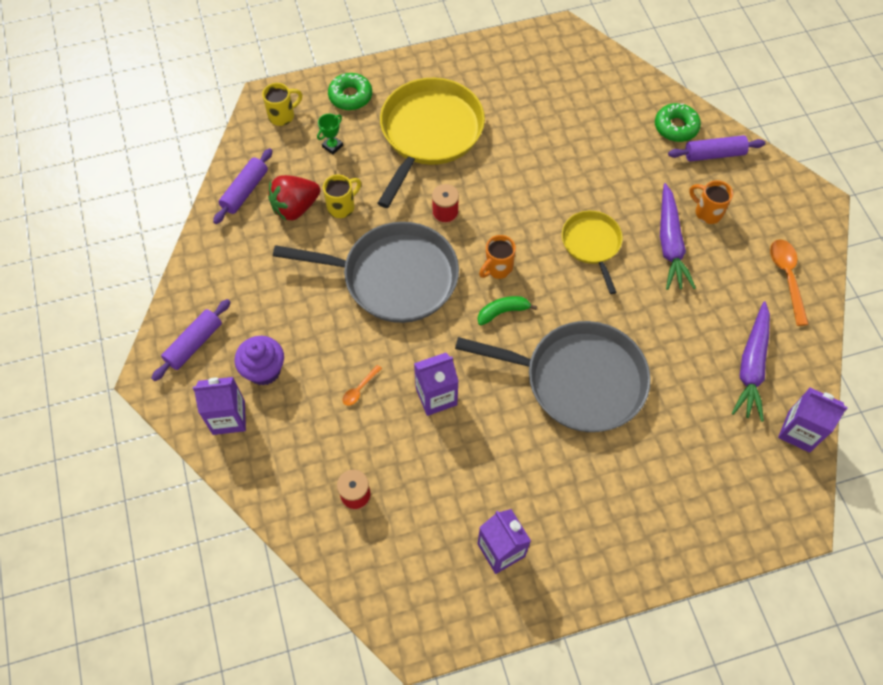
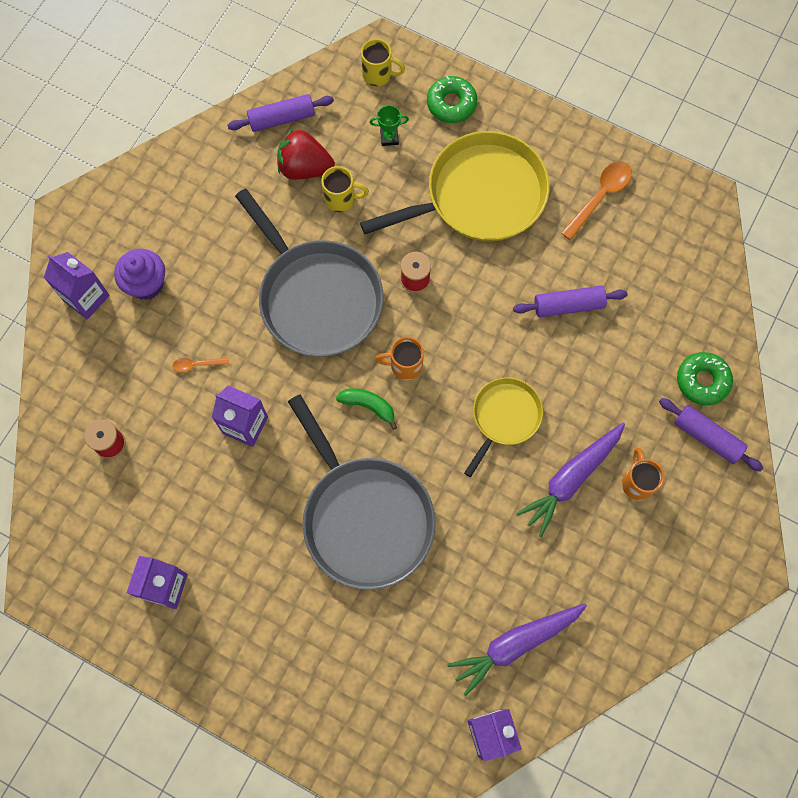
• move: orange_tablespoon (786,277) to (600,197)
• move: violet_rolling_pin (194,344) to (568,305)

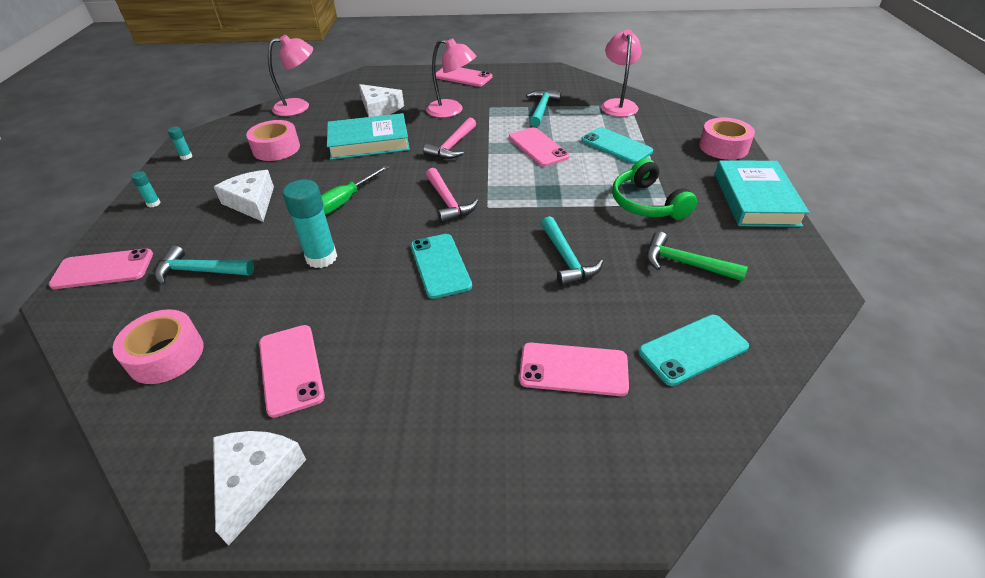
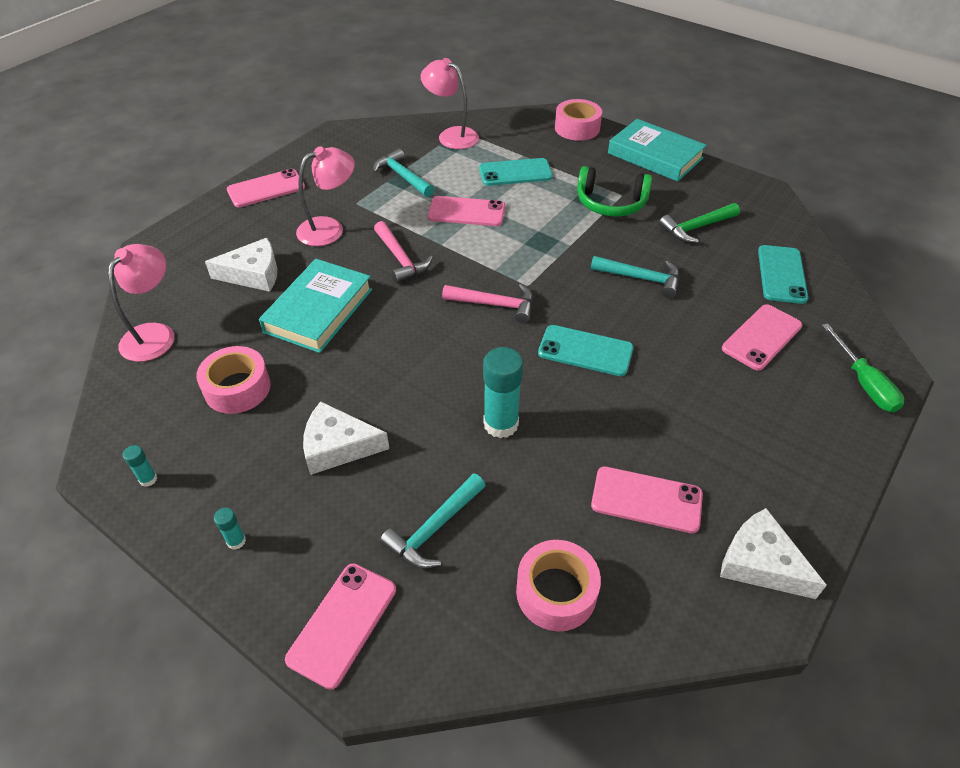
• move: leaf-green_flat_screwdriver (345,201) to (863,383)

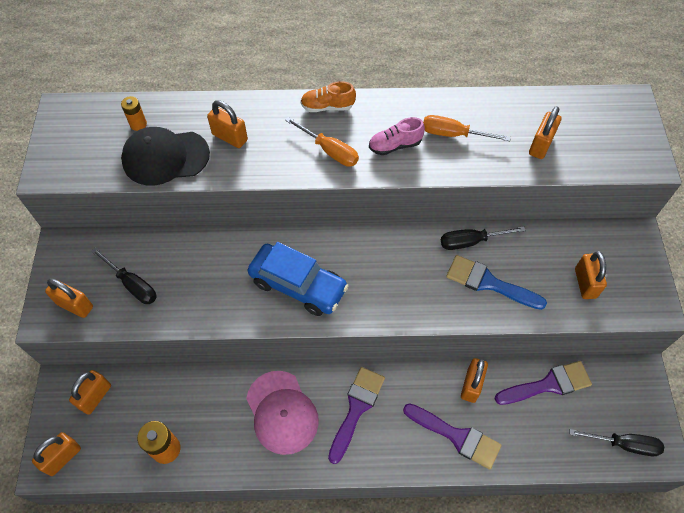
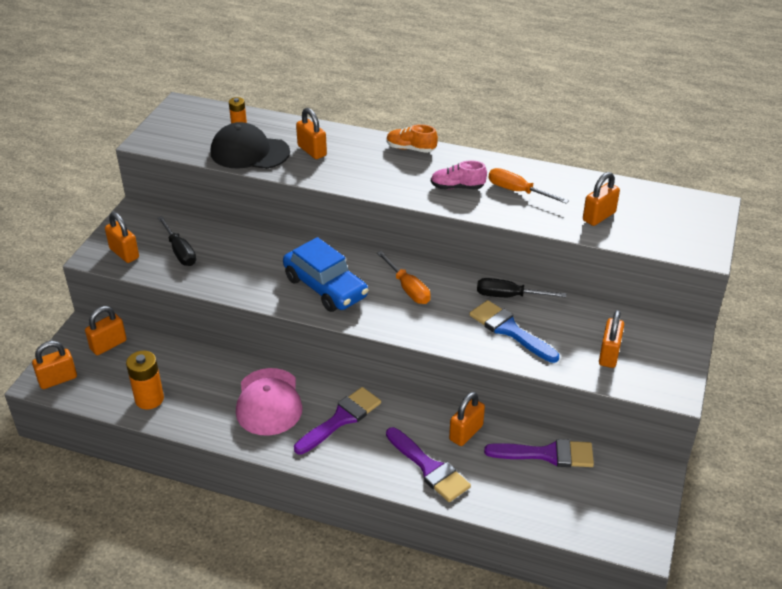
• move: orange_flat_screwdriver (329,151) to (408,288)
• delete: black_flat_screwdriver (624,444)

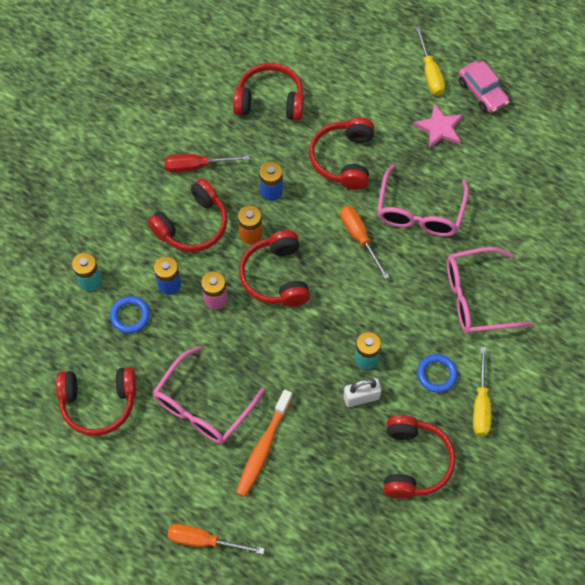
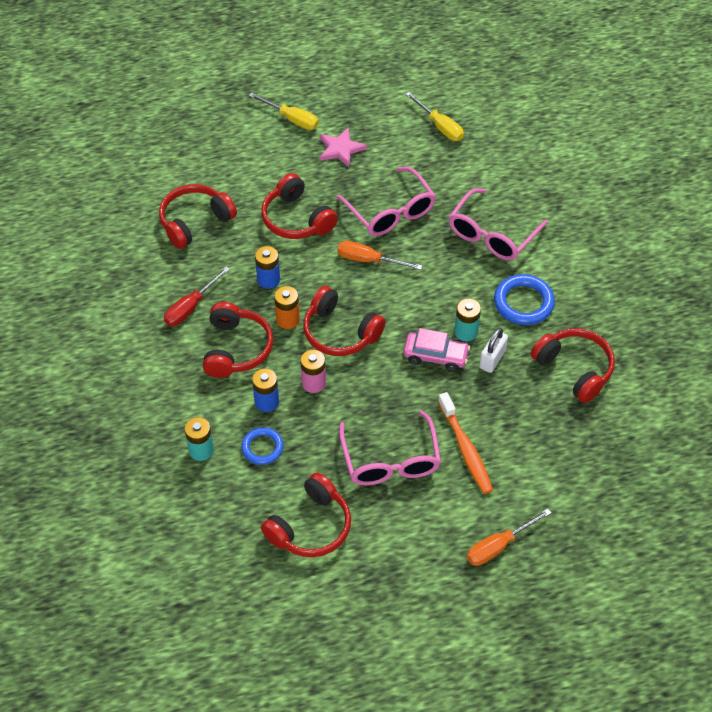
• move: rose-pink_toy_car (482,92) to (435,356)
• move: yellow_flat_screwdriver (481,404) to (440,126)
• resize: royal_blue_torus (436,374) = (523,303) x1.54

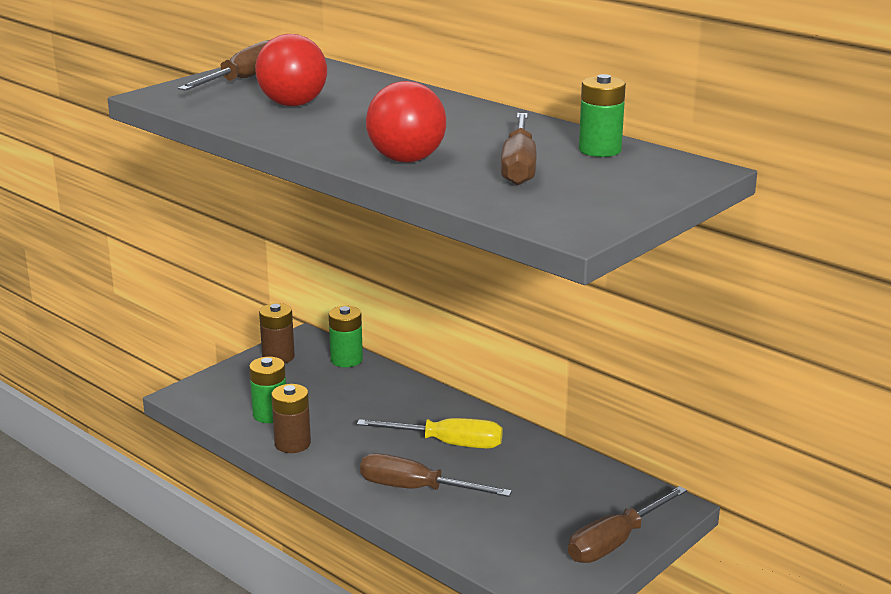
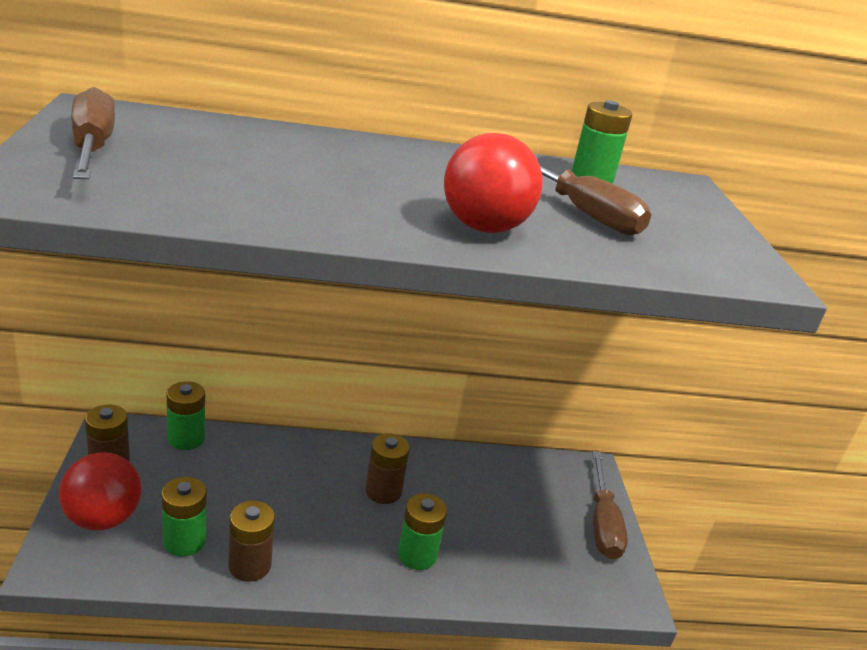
• move: red_sphere (293,104) to (103,518)
• replace: yellow_flat_screwdriver (447,443) to russet_AA_battery (383,491)
• replace: russet_flat_screwdriver (416,489) to leaf-green_AA_battery (417,555)

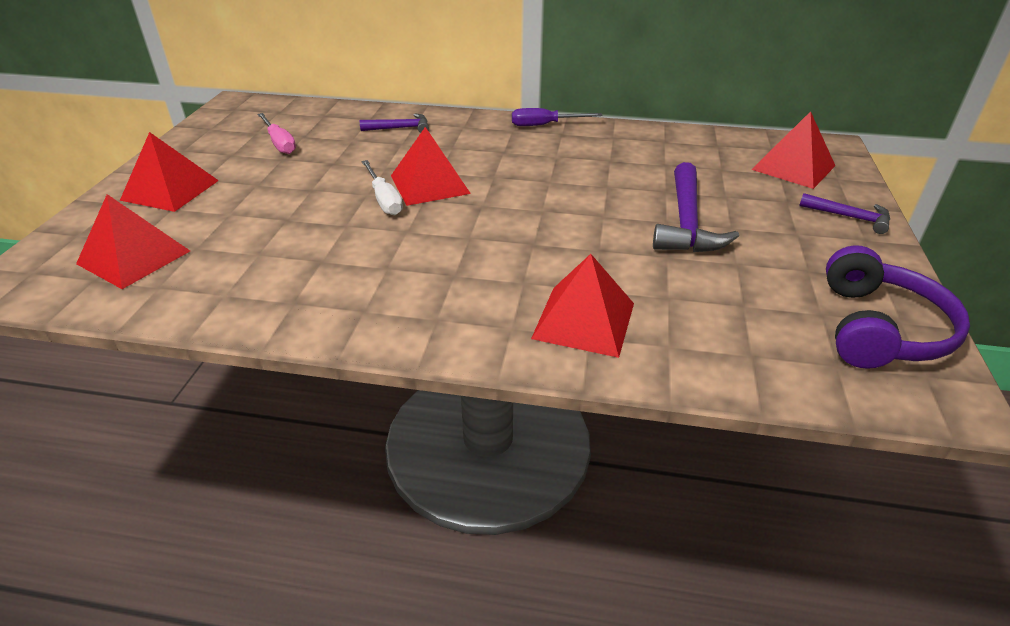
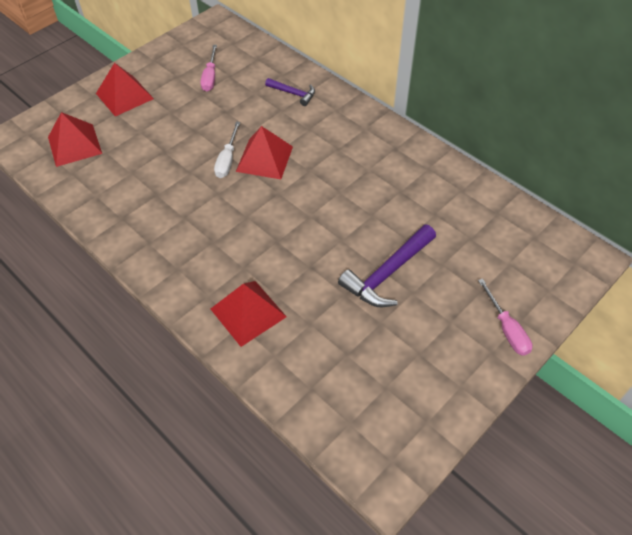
• delete: violet_flat_screwdriver (545,125)
• delete: red_pyramid_shape (793,167)
• replace: violet_claw_hammer (849,217) to rose-pink_flat_screwdriver (506,329)
• delete: violet_headset (880,328)

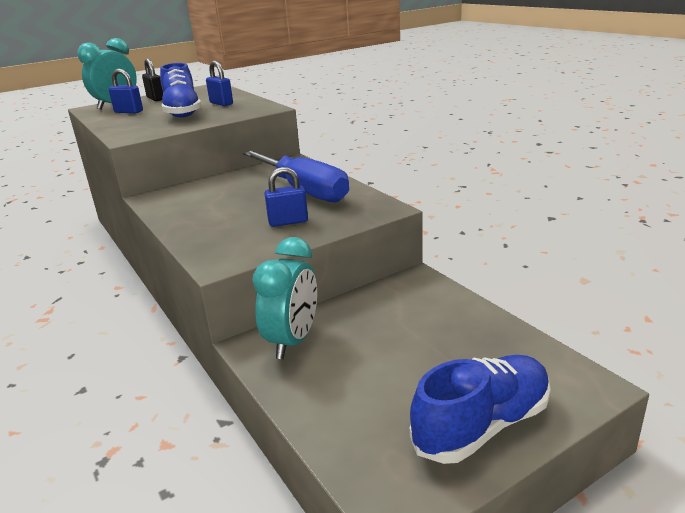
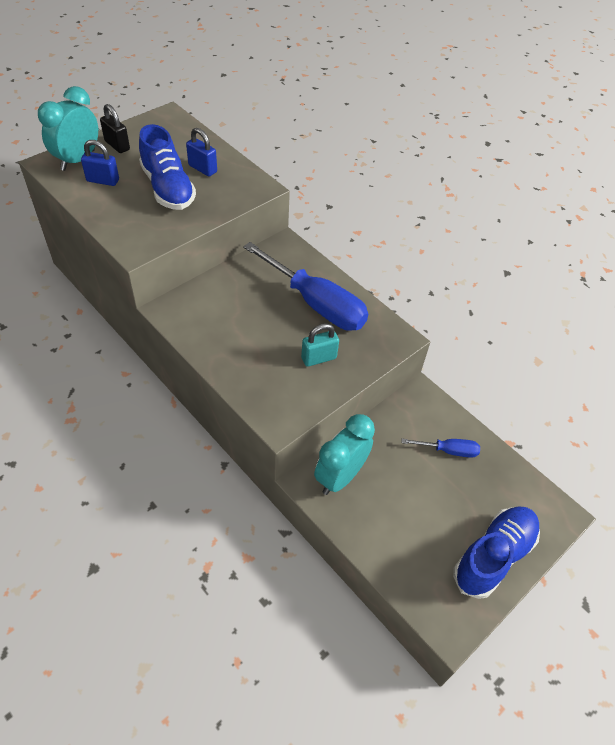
• recolor: royal_blue_lock (288,222) to aqua_lock (319,358)
• rotate: aqua_alarm_clock (292,341) = (340,476) 150 degrees counterclockwise
• insert: royal_blue_flat_screwdriver (448,450)

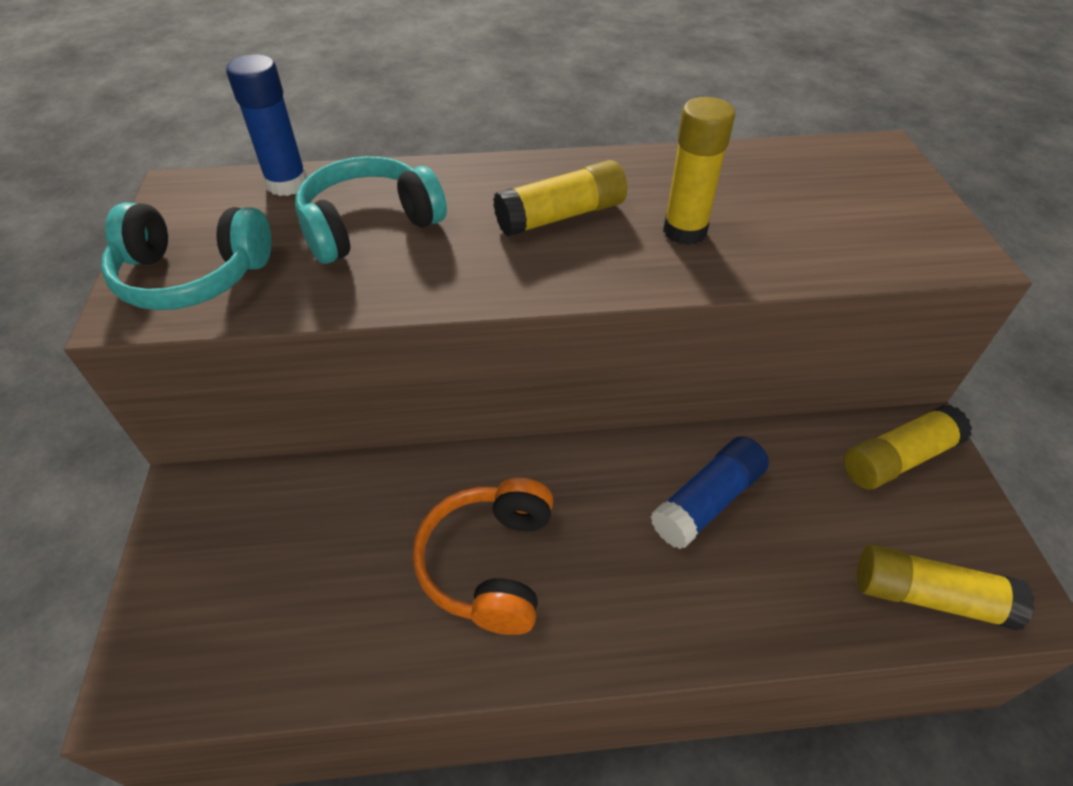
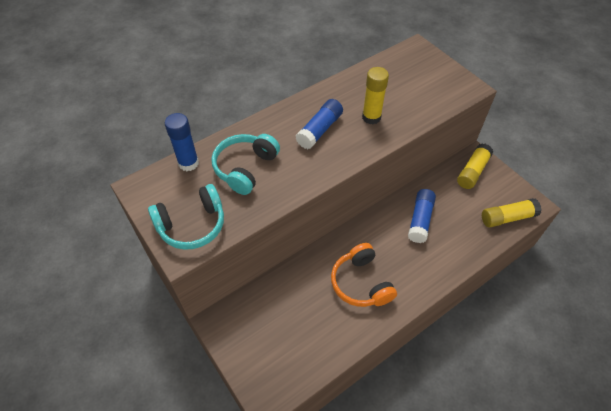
• recolor: yellow_glue_stick (561,216) to royal_blue_glue_stick (320,130)

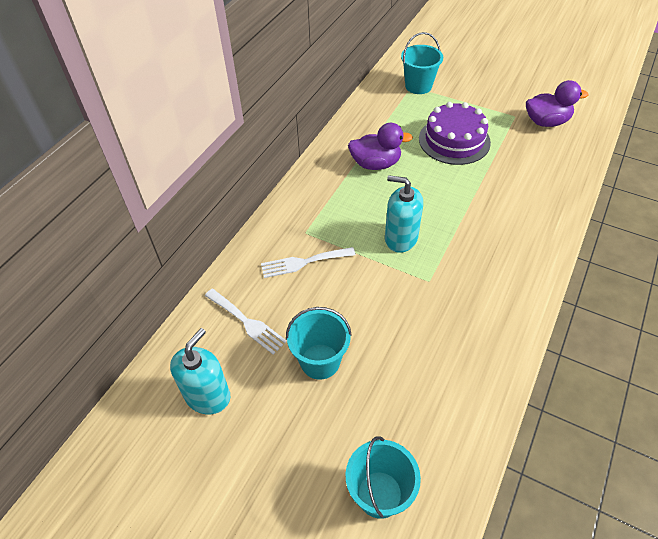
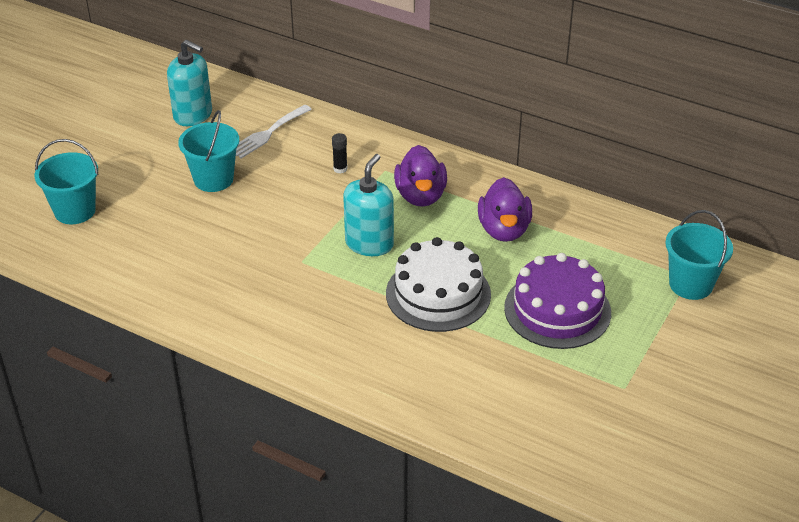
• move: violet_rubber_duck (546,122) to (420,196)
• replace: snow-white_table_fork (303,262) to black_glue_stick (340,169)
• insert: snow-white_layer_cake (438,294)

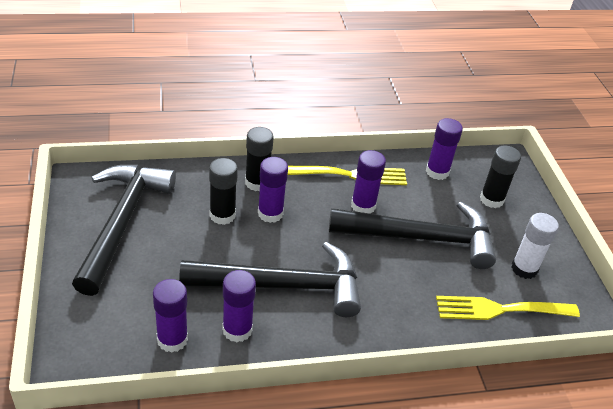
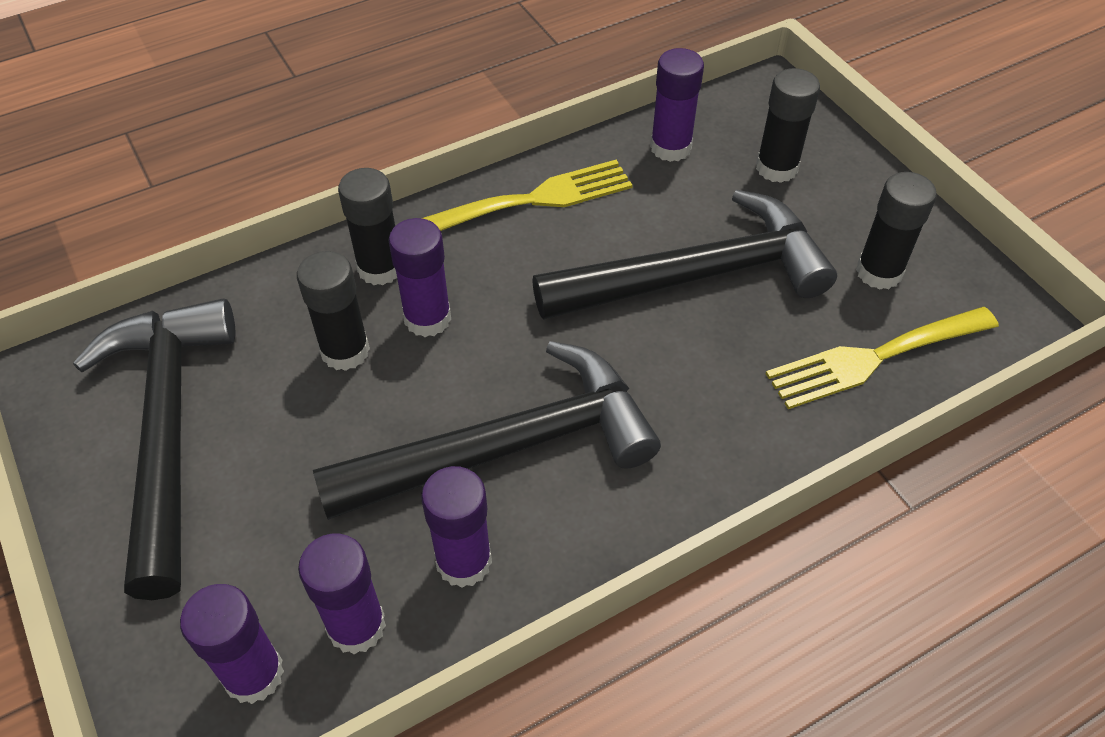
• move: violet_glue_stick (363,206) to (253,674)
• recolor: snow-white_glue_stick (524,269) to black_glue_stick (879,272)

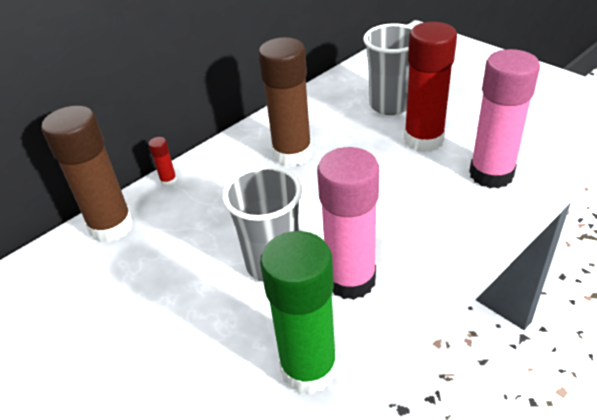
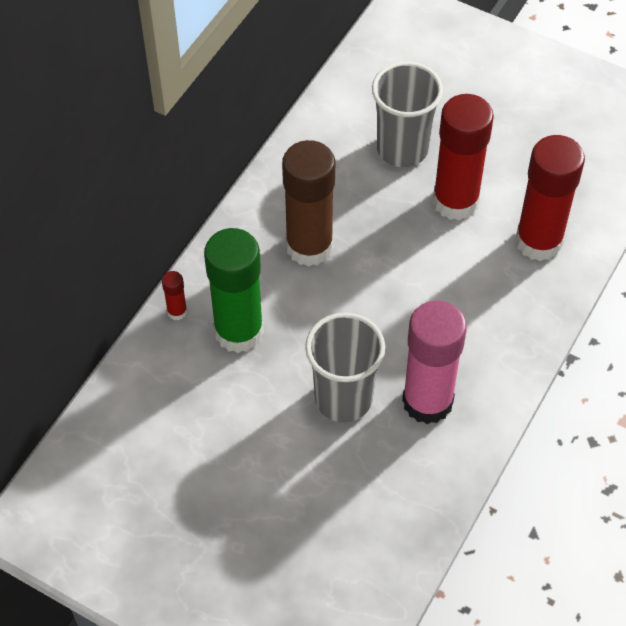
• recolor: rose-pink_glue_stick (491,174) to red_glue_stick (538,241)
• delete: russet_glue_stick (111,226)
• move: leaf-green_glue_stick (308,368) to (239,331)

